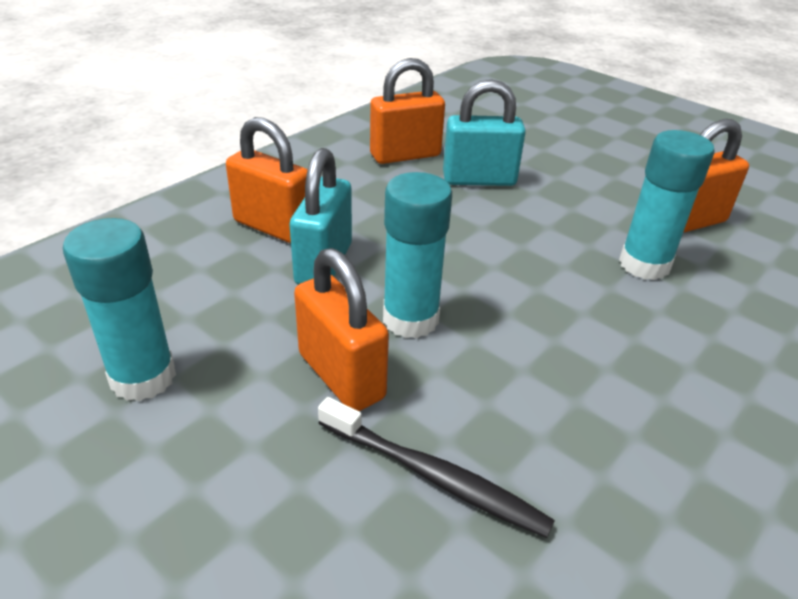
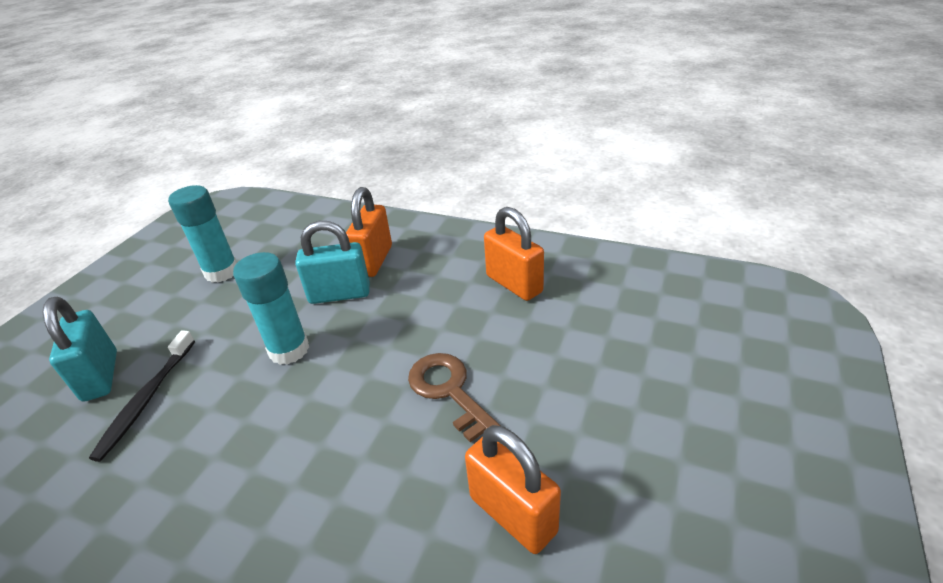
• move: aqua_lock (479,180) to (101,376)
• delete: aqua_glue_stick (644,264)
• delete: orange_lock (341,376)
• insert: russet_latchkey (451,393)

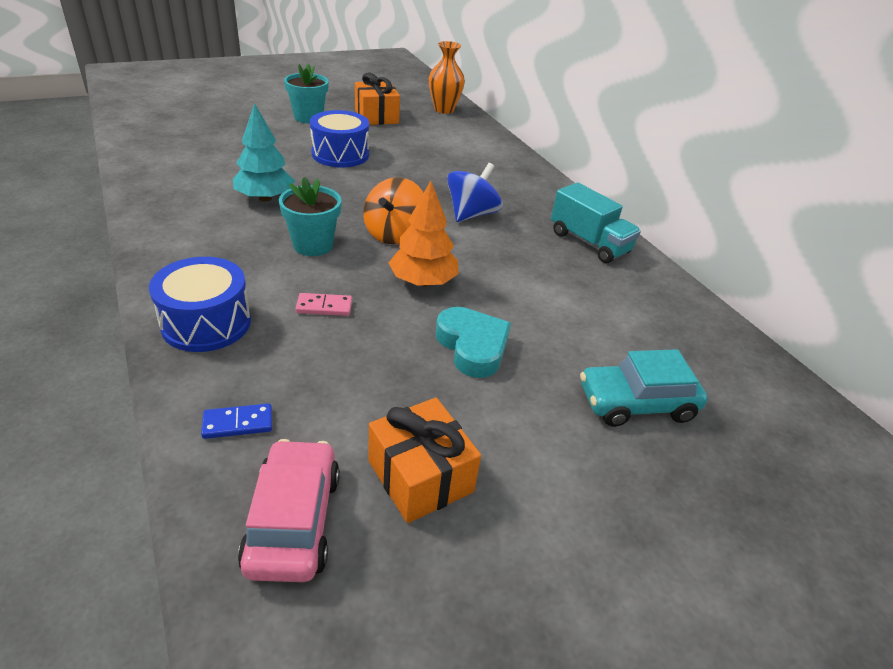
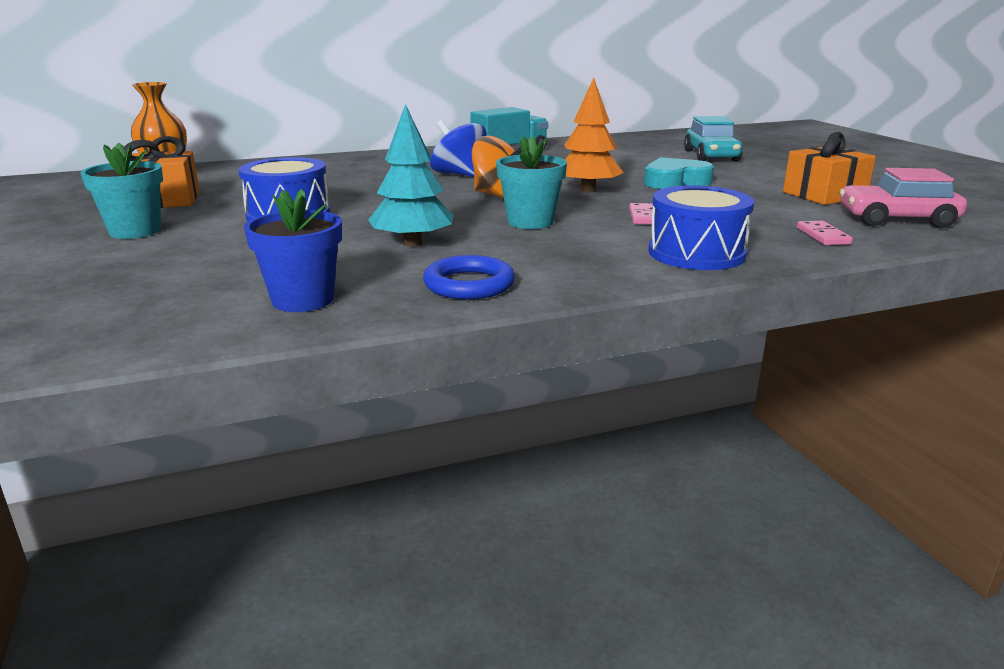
• recolor: royal_blue_domino_piece (238,423) to rose-pink_domino_piece (823,236)
• insert: royal_blue_flower_pot (303,300)
• insert: royal_blue_torus (469,284)

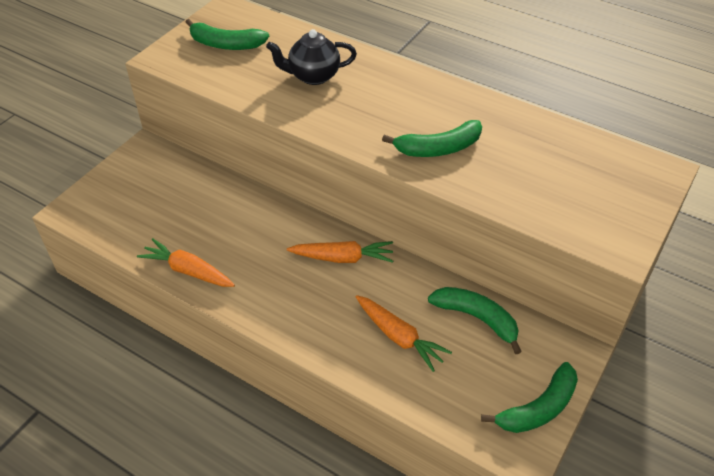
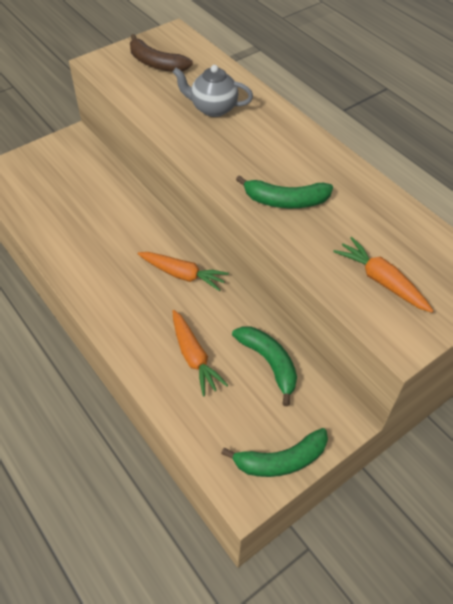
• recolor: leaf-green_toy_banana (226,44) to russet_toy_banana (156,63)
• recolor: black_tea_pot (313,76) to grey_tea_pot (213,108)
• move: orange_root_vegetable (188,271) to (381,281)

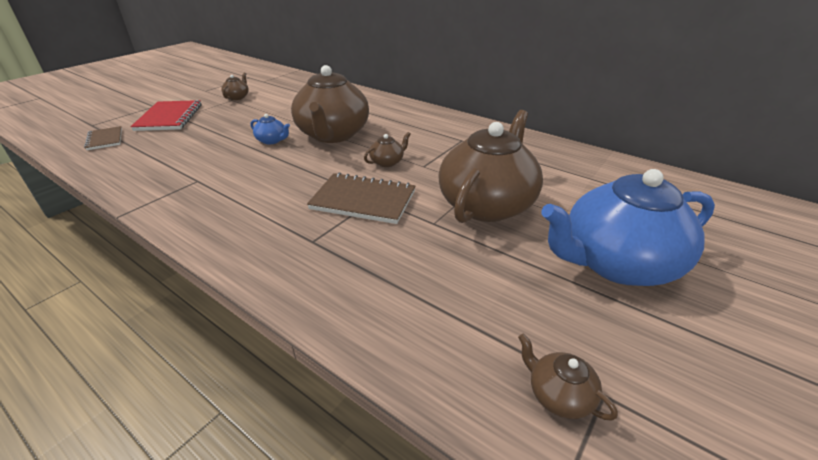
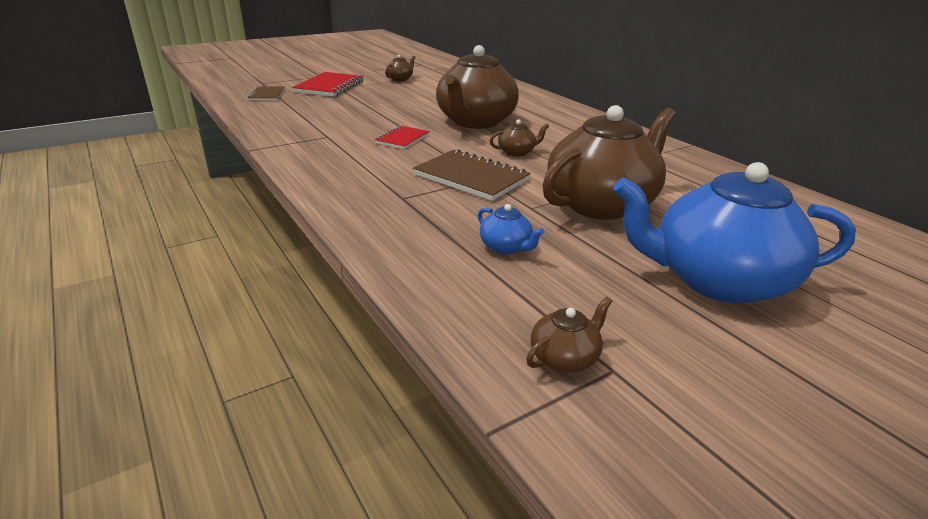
• move: royal_blue_tea_pot (272,140) to (506,247)
• rotate: russet_tea_pot (559,395) = (564,358) 75 degrees clockwise
• insert: red_notebook (402,139)

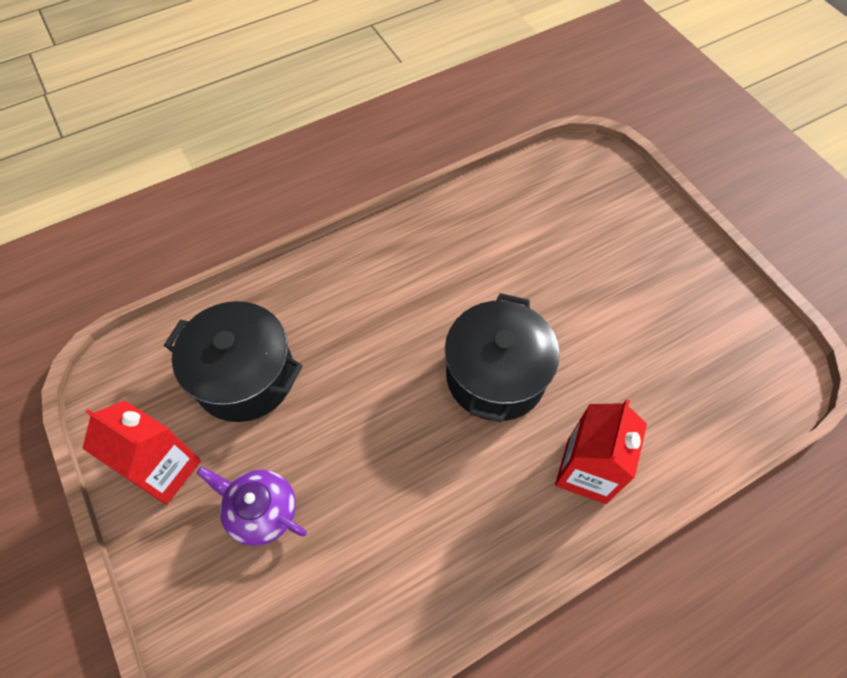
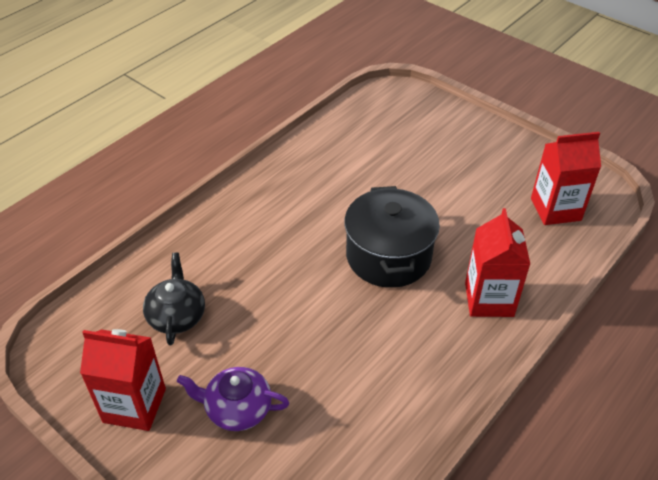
• replace: black_cooking_pot (245,377) to black_tea_pot (177,316)
• insert: red_milk_carton (555,209)

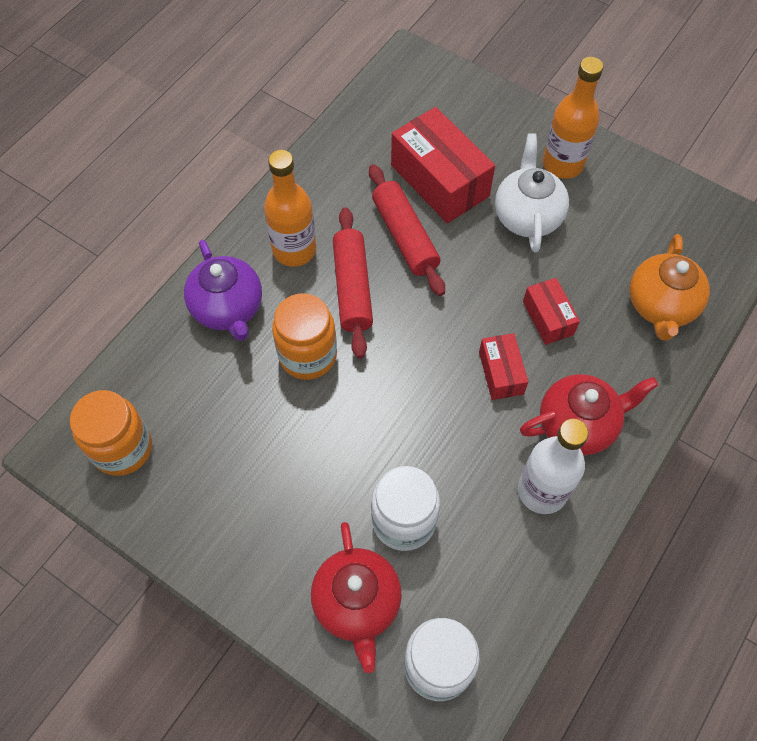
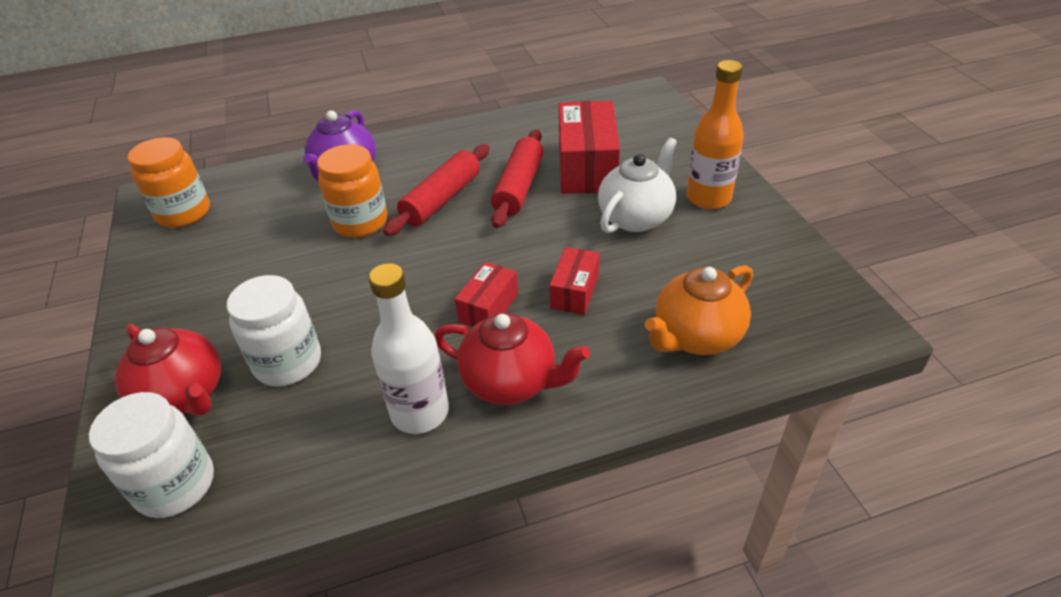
• delete: orange_bottle (294,250)
• rotate: red_tea_pot (357,603) = (184,396) 75 degrees counterclockwise

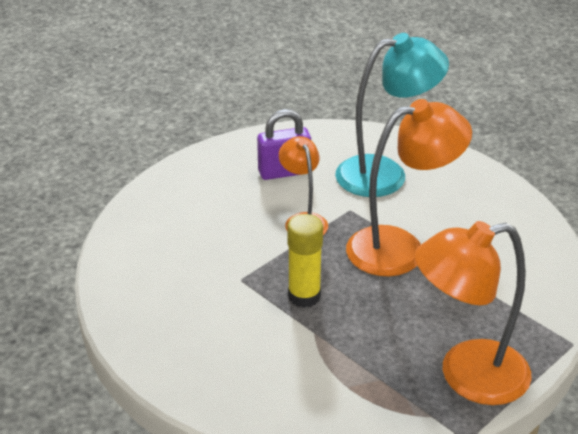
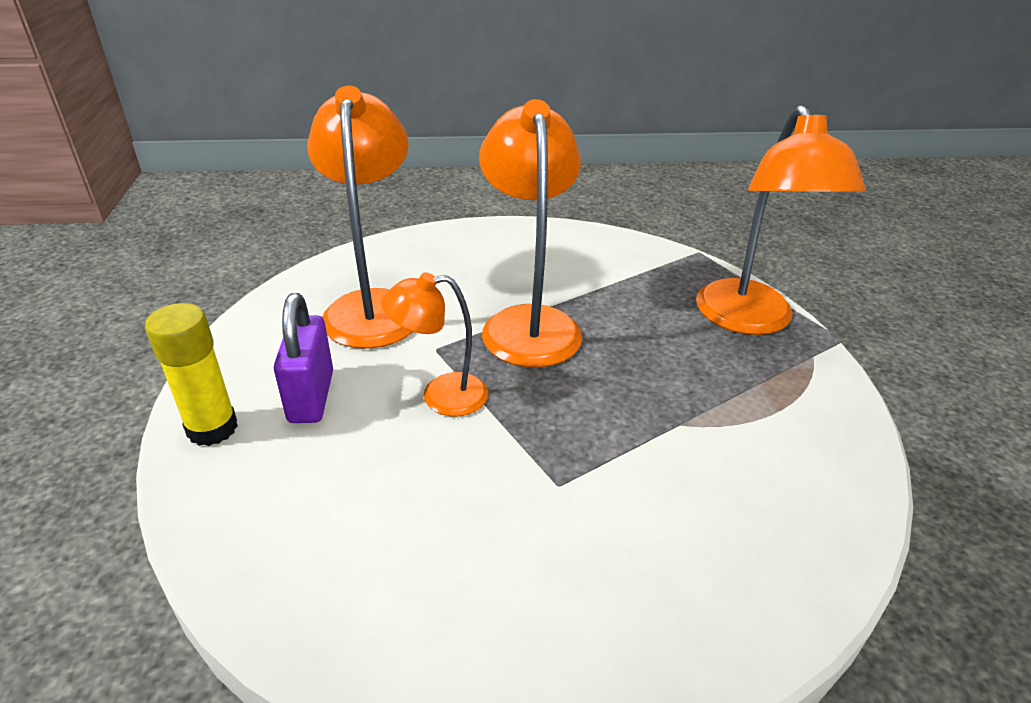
• recolor: aqua_desk_lamp (385,174) to orange_desk_lamp (373,306)
• move: yellow_glue_stick (304,296) to (212,428)

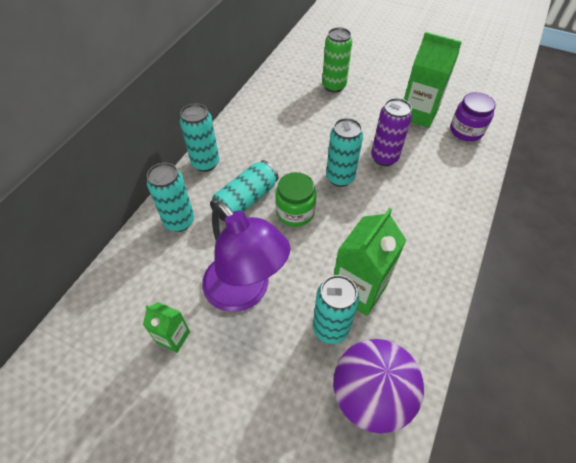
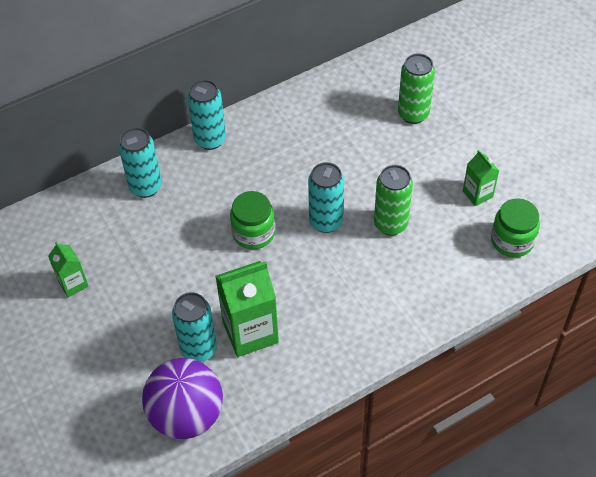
• resize: leaf-green_milk_carton (418,114) = (477,194) x0.54
• recolor: violet_jar (466,131) to leaf-green_jar (512,240)
• recolor: violet_can (384,158) to leaf-green_can (390,224)
• delete: aqua_can (245,200)
• delete: violet_desk_lamp (245,292)

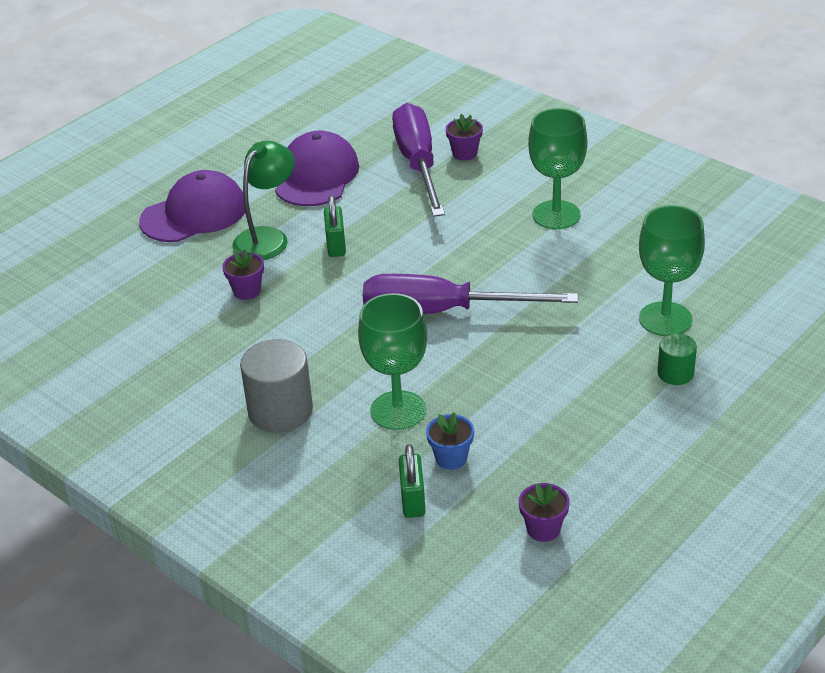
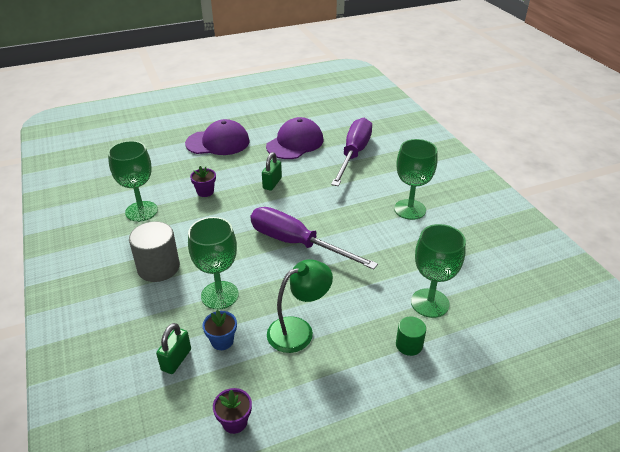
• delete: violet_flower_pot (464,153)
• move: leaf-green_desk_lamp (267,237) to (298,330)
• insert: leaf-green_goblet (141,211)

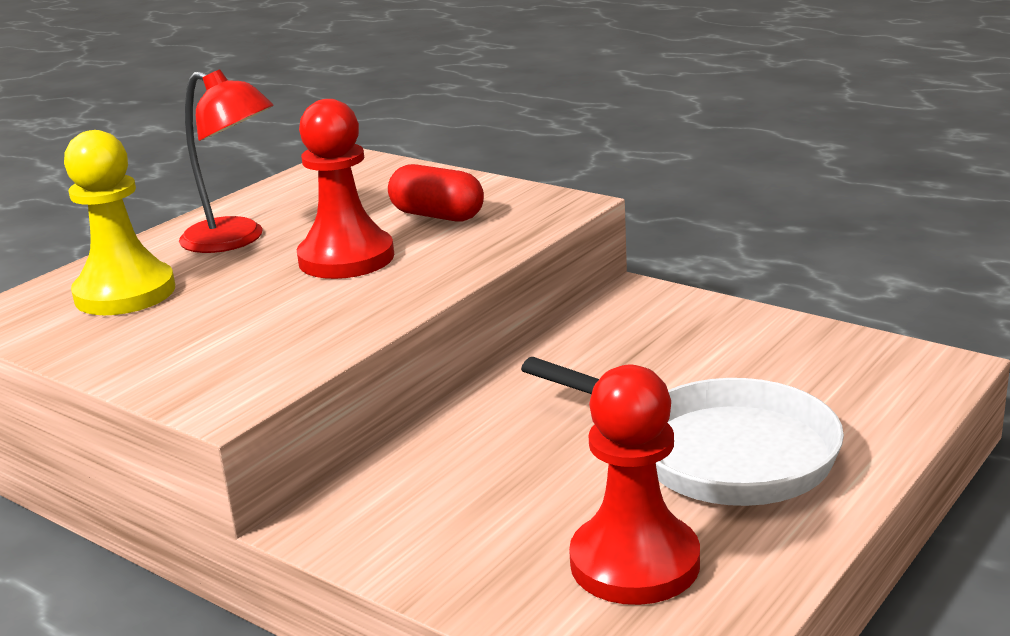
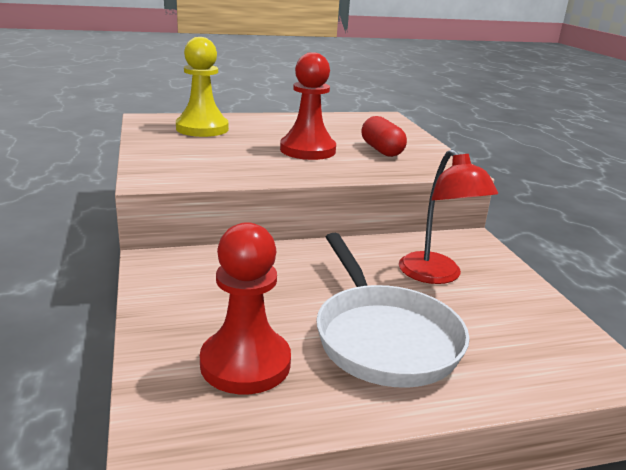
• move: red_desk_lamp (235,240) to (436,275)

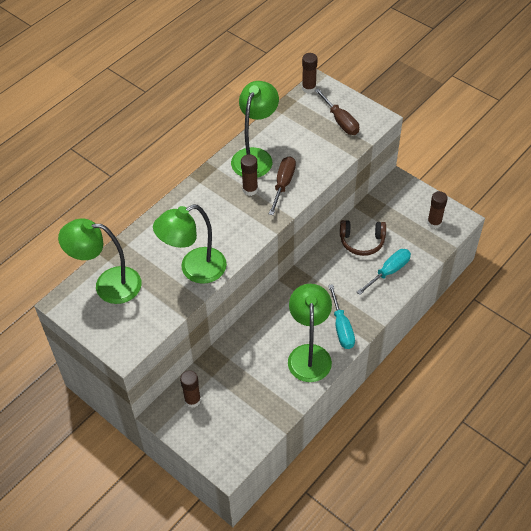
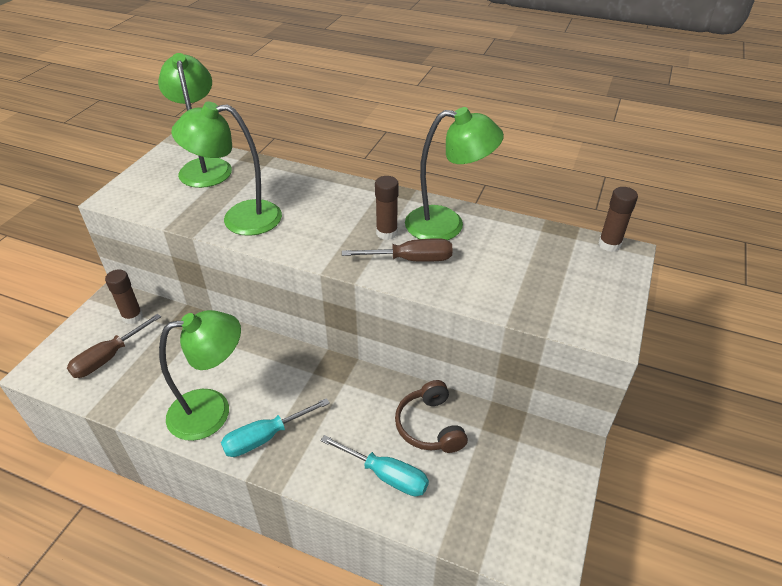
• move: russet_flat_screwdriver (340,121) to (109,357)
• delete: russet_glue_stick (434,223)
• rotate: leaf-green_desk_lamp (194,269) = (239,218) 45 degrees counterclockwise

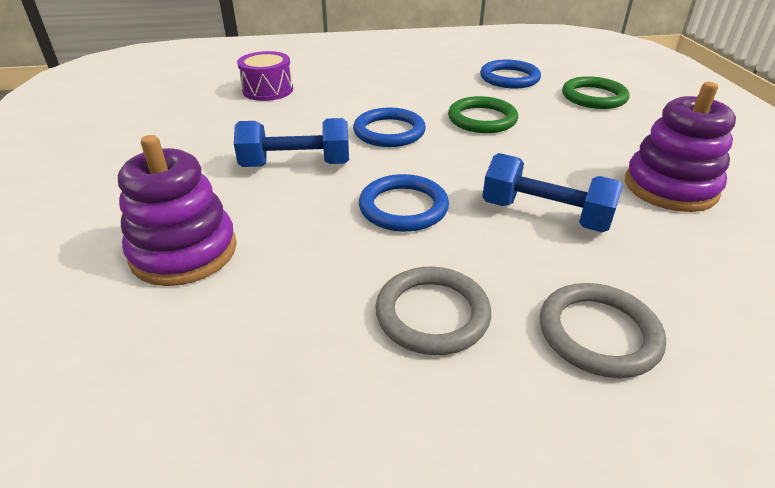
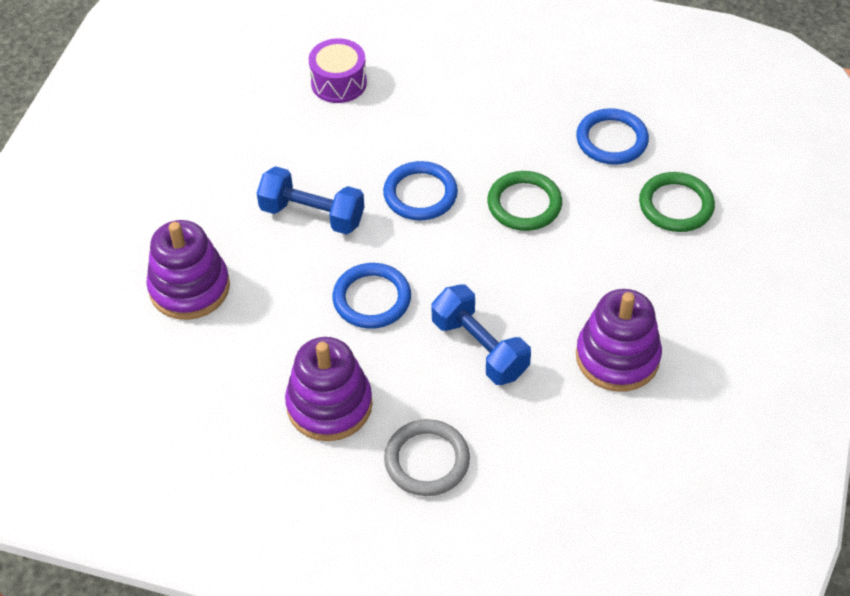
• replace: grey_torus (432,314) to violet_ring_stacker (329,405)

